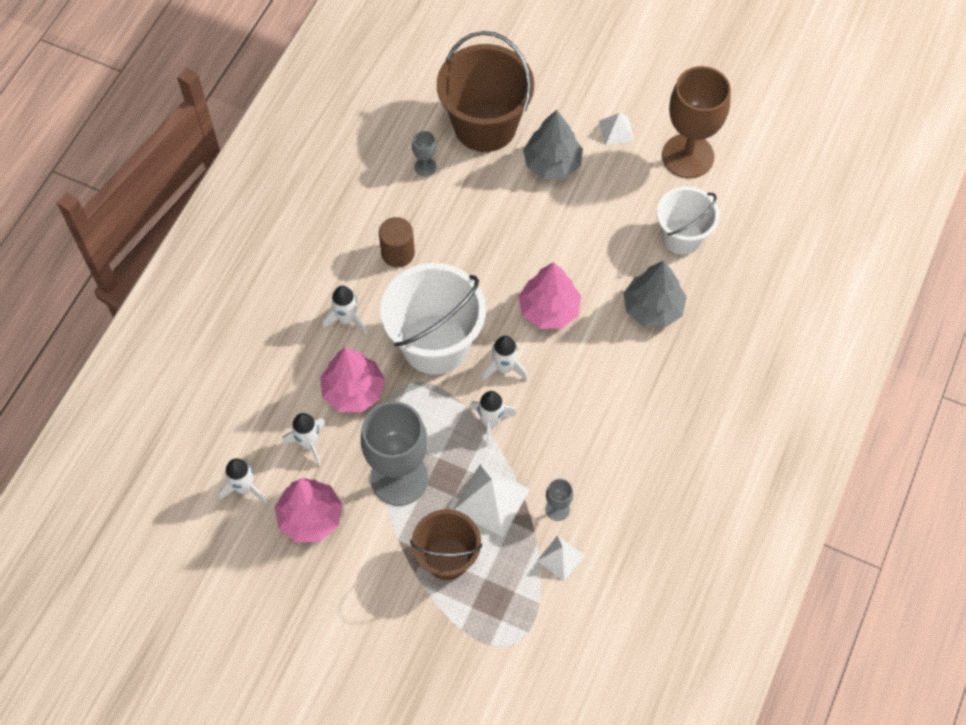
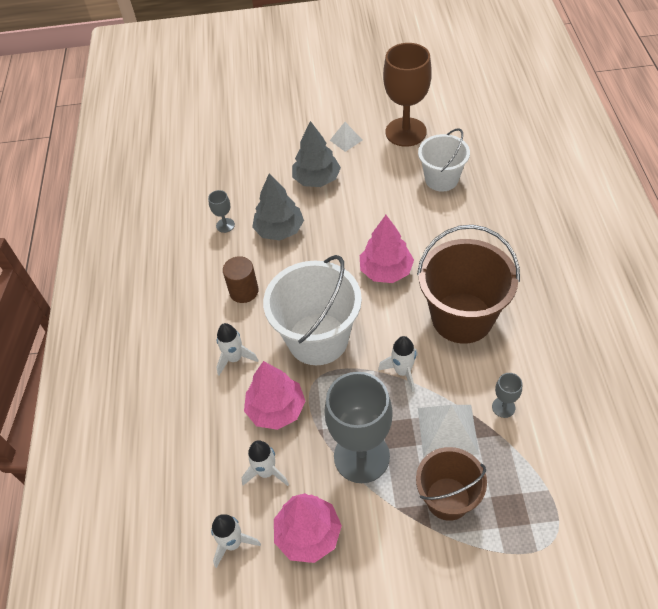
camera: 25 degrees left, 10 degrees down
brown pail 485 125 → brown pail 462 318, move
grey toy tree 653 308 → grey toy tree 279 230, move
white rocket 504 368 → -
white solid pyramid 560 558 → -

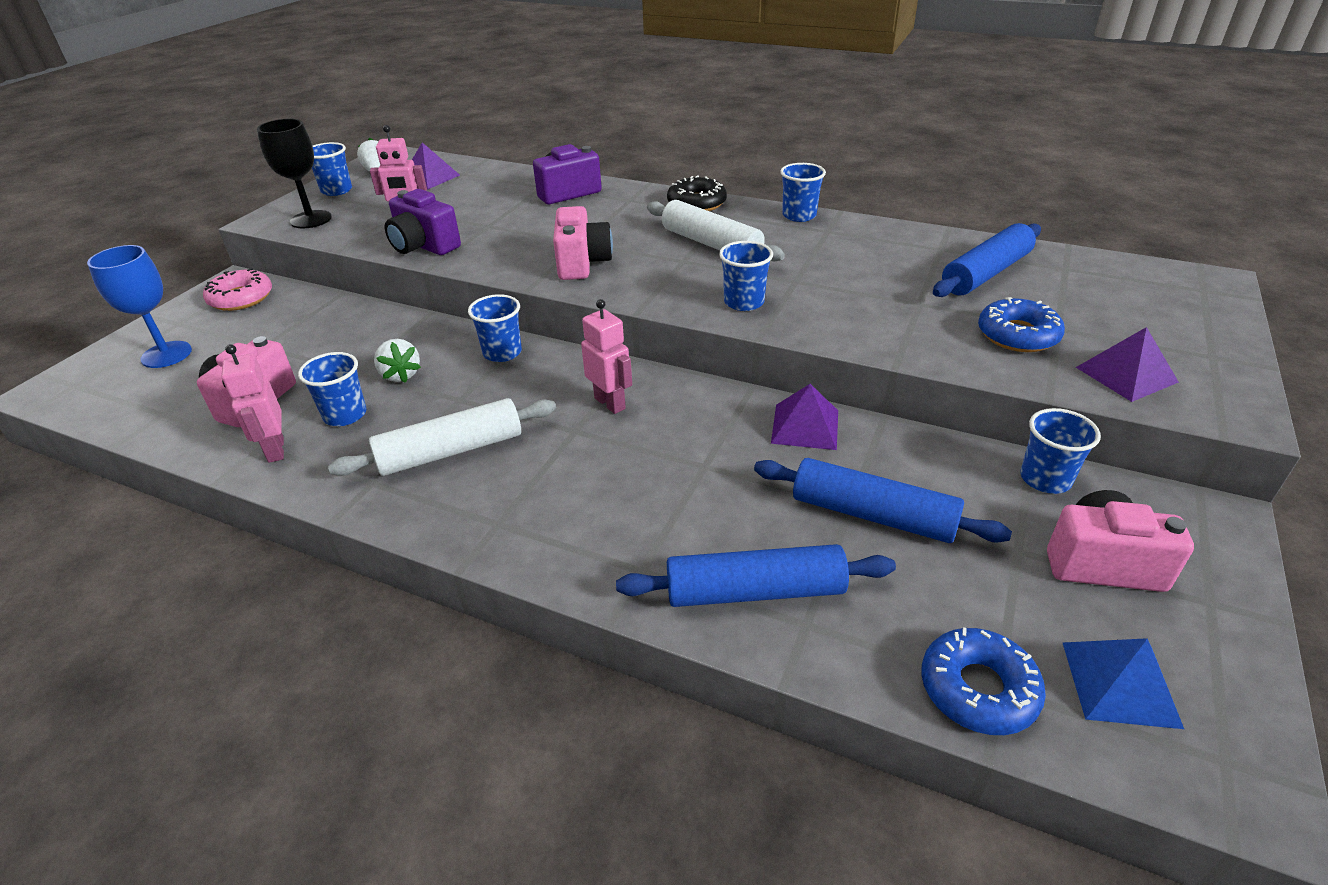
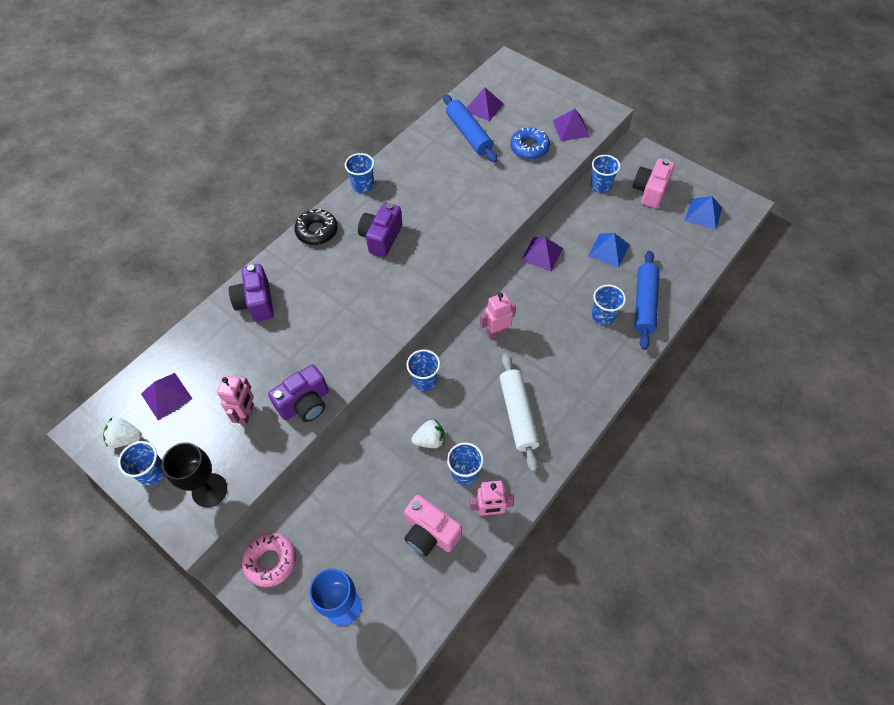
camera: 75 degrees left, 20 degrees up
white dough roller 711 244 → purple photo camera 381 238
rose-pink photo camera 582 263 → -
cobalt beaker 744 302 → cobalt beaker 603 315, move
cobalt dough roller 872 515 → cobalt solid pyramid 609 250
cobalt glazed donut 978 689 → -
- → purple solid pyramid 483 107

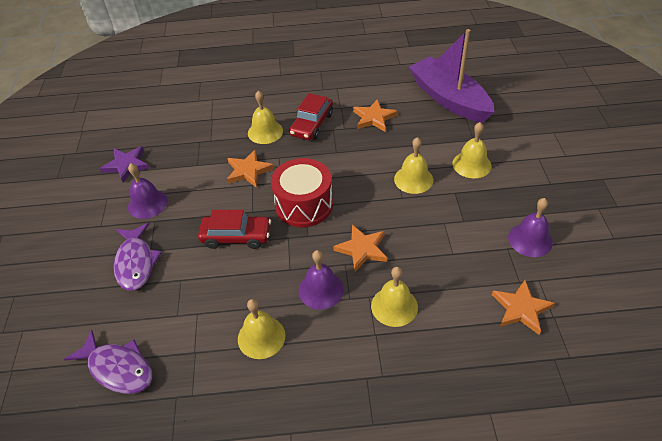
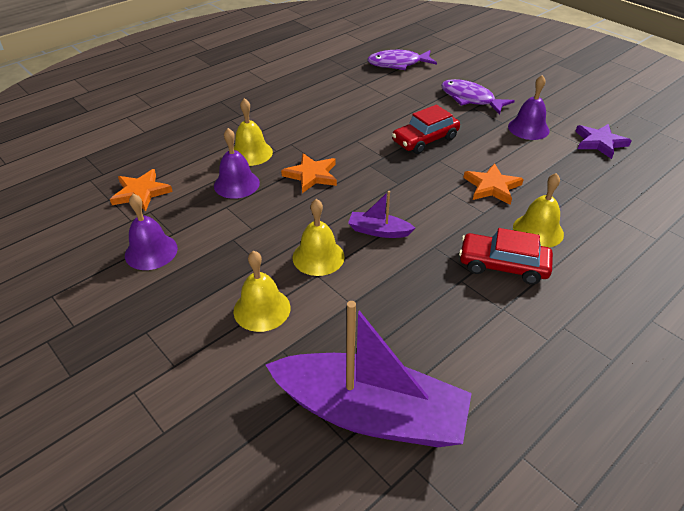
camera: 140 degrees right, 5 degrees down
red car 312 124 → red car 503 265, 60 degrees counterclockwise
orange-coloured five-pointed star 374 118 → -
red toy drum 304 205 → -
purple school bell 321 290 → purple school bell 236 184, move
golden school bell 261 337 → -
- → purple toy boat 379 231

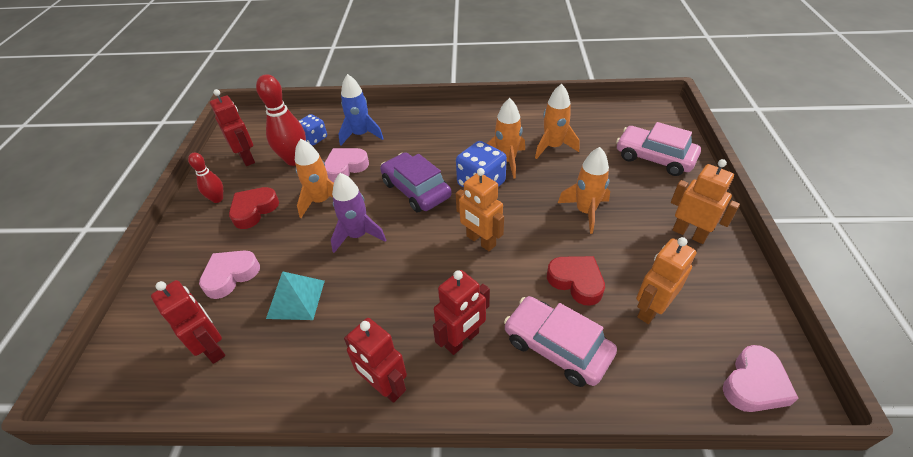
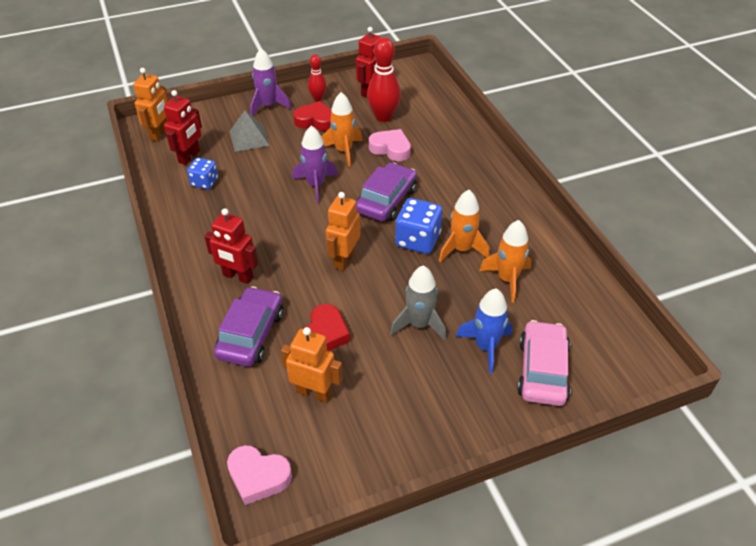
camera: 65 degrees right, 0 degrees up
cobalt rocket 361 135 → cobalt rocket 485 347, move
cobalt game die 314 138 → cobalt game die 204 182, move
orange-coloured rocket 585 211 → grey rocket 419 324
orange-coloured robot figure 689 233 → orange-coloured robot figure 160 133, move
rose-pink heart shape 231 275 → grey solid pyramid 249 138
teal solid pyramid 296 299 → -
rose-pink car 557 347 → purple car 251 334
red robot figure 384 386 → -
- → purple rocket 268 106

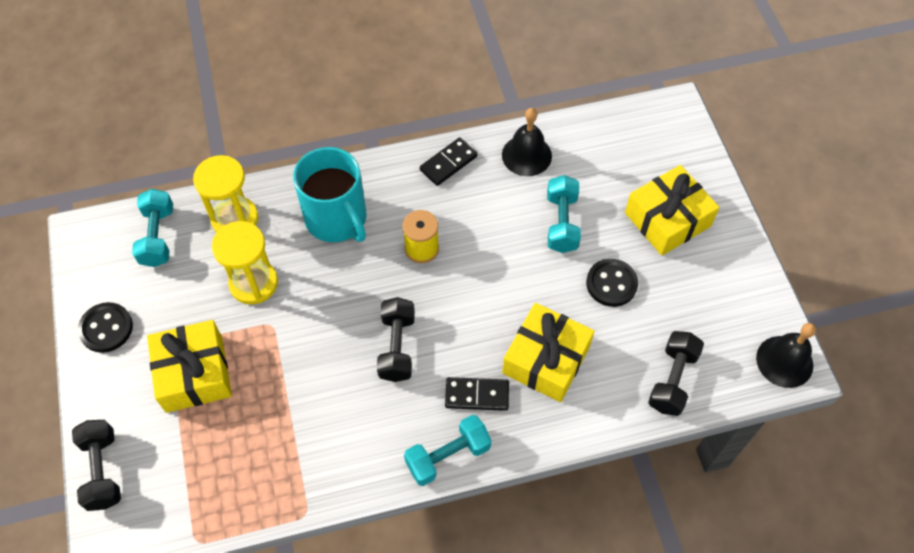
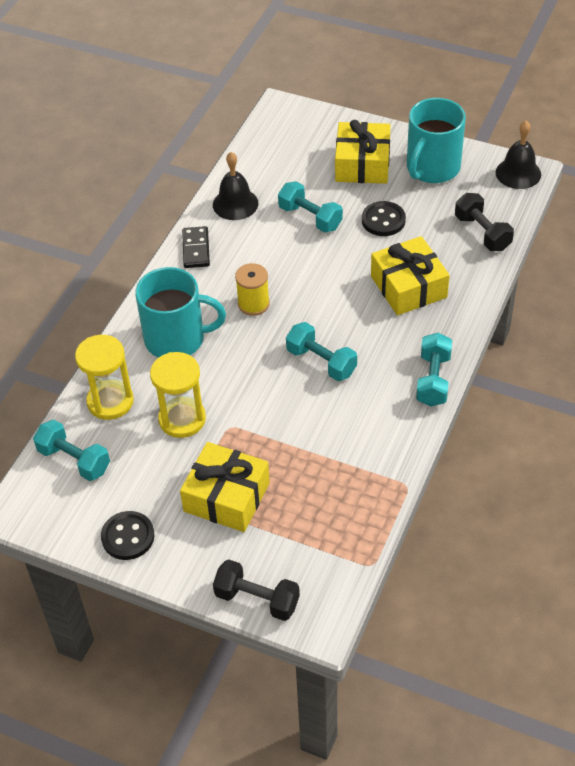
camera: 50 degrees left, 10 degrees down
ebony free weight 397 347 → teal free weight 321 362
ebony domino tile 477 395 → -
- → teal mug 432 168

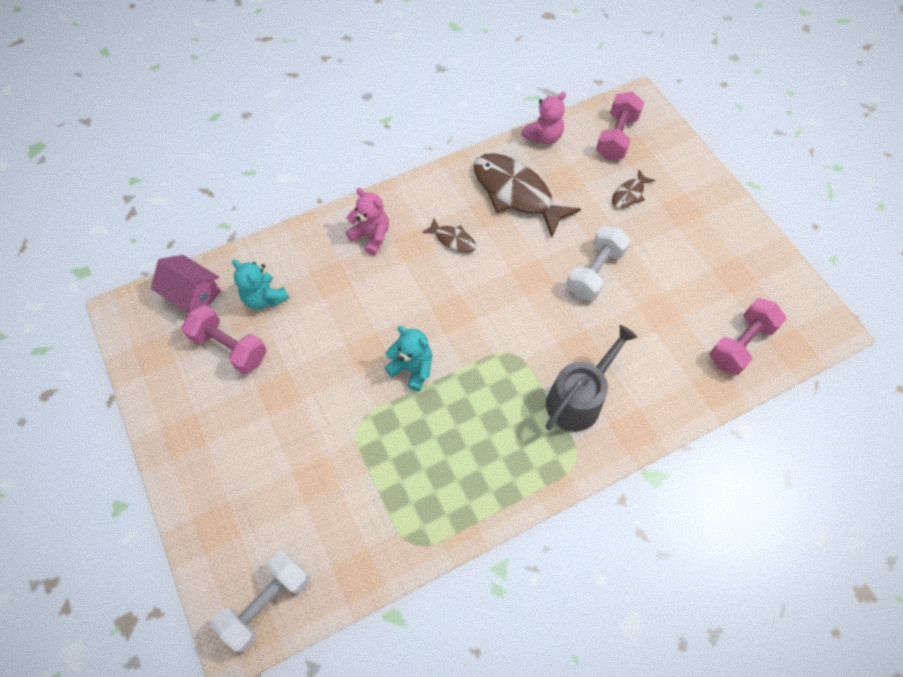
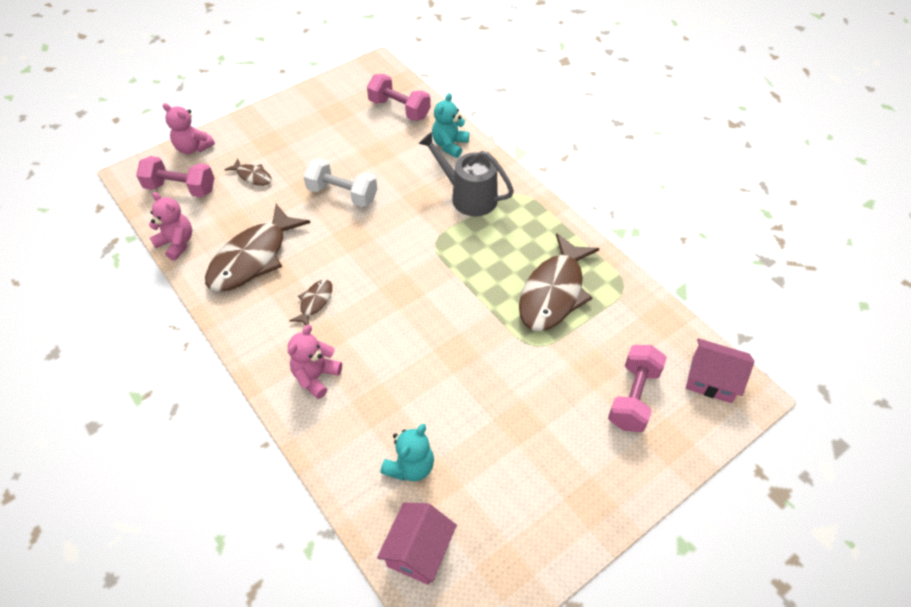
camera: 100 degrees left, 10 degrees down
rose-pink free weight 230 347 → rose-pink free weight 633 397, move
teal stuffed bear 412 368 → teal stuffed bear 449 145, move
white free weight 267 602 → rose-pink cottage 711 380
- → rose-pink stuffed bear 193 148
- → brown fish 554 292

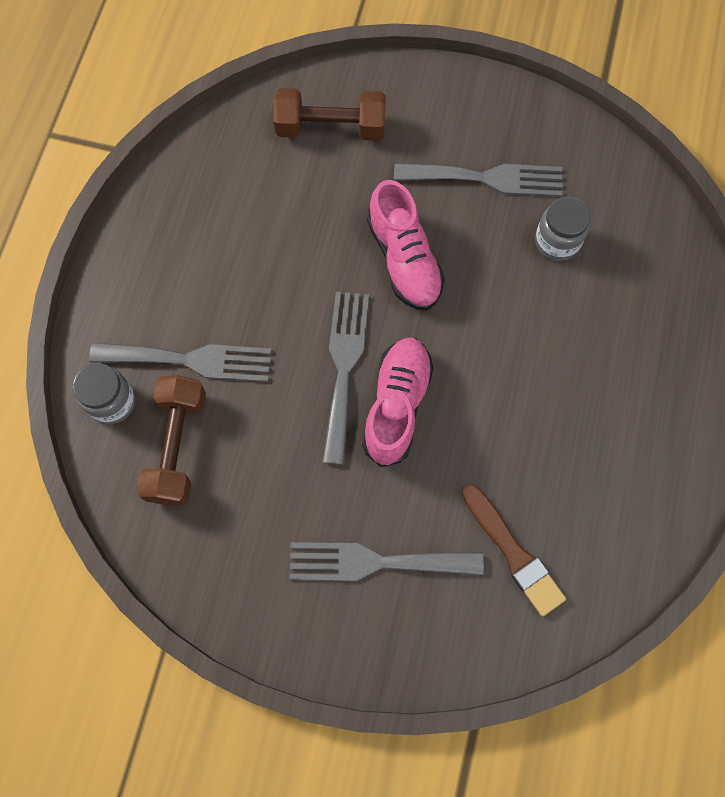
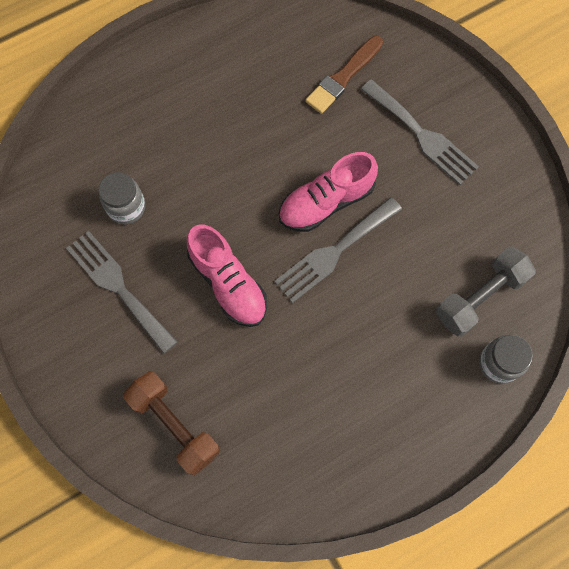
camera: 135 degrees left, 0 degrees up
rose-pink sneaker 404 260 → rose-pink sneaker 228 283, 120 degrees clockwise
grey dinner fork 190 360 → -
brown free weight 177 446 → grey free weight 480 297
brown brush 513 552 → brown brush 343 77, 150 degrees counterclockwise

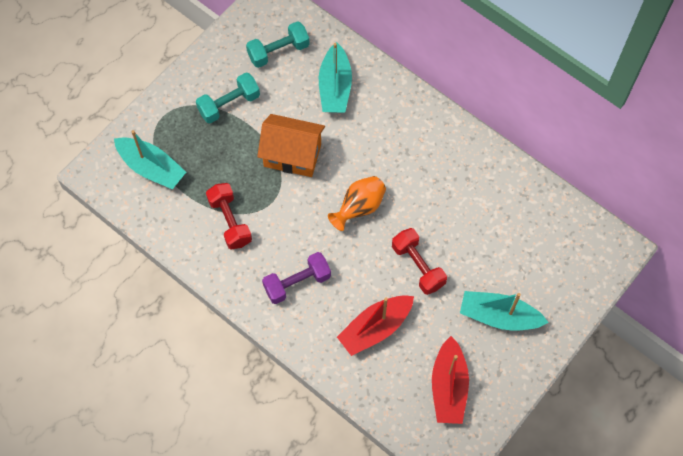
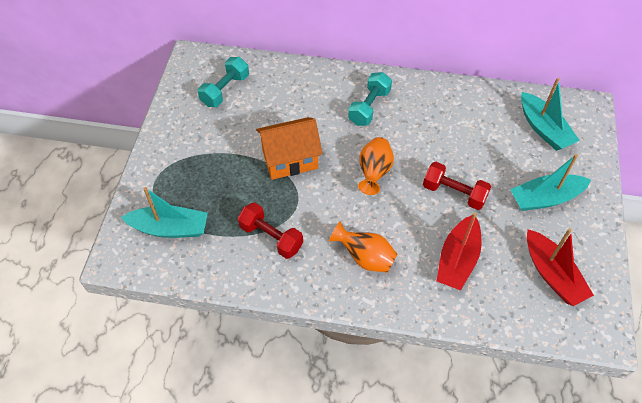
camera: 30 degrees left, 10 degrees down
teal toy boat 335 87 → teal toy boat 543 129, move
teal free weight 229 104 → teal free weight 369 107, move
purple free weight 297 283 → orange-coloured flower vase 365 257

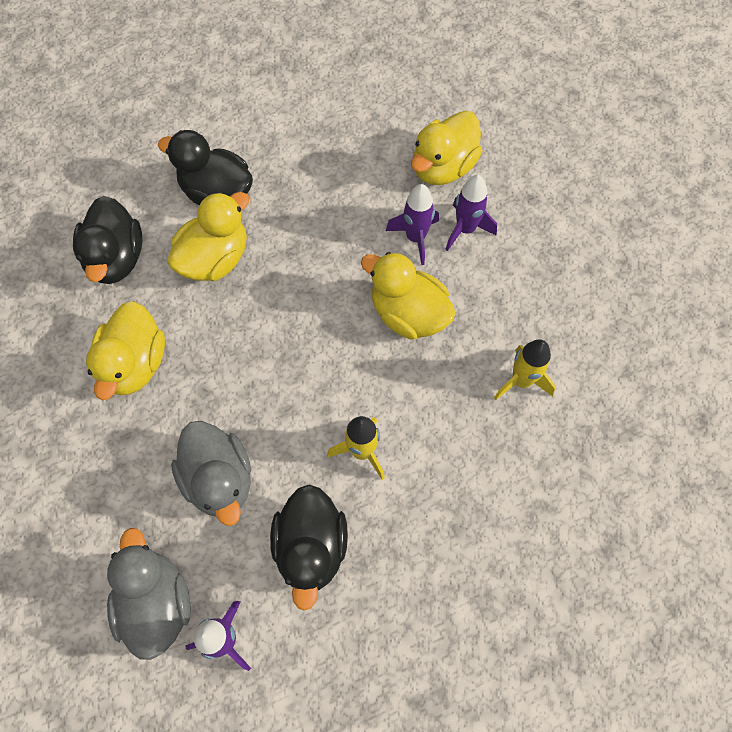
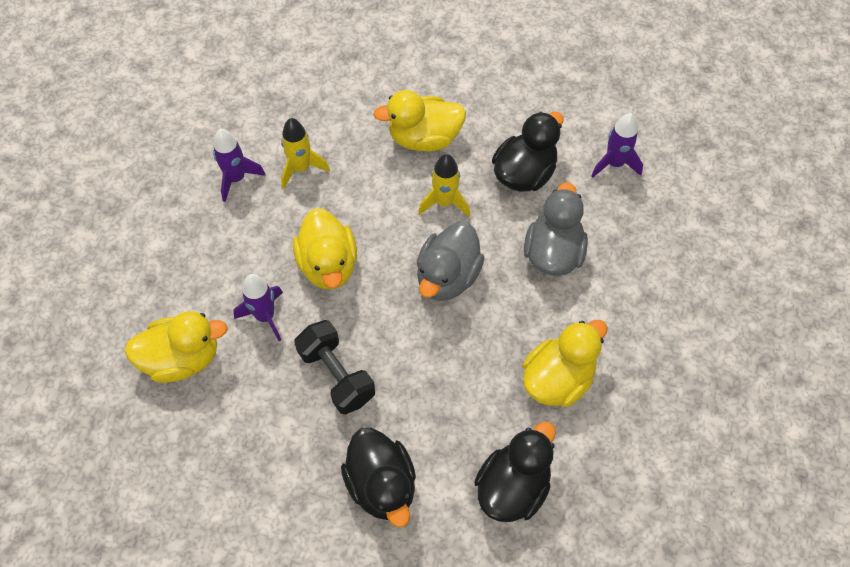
camera: 140 degrees left, 5 degrees down
purple rocket 465 229 → purple rocket 236 178, move
golden rubber duck 215 259 → golden rubber duck 424 138, move
grey rubber duck 156 602 → grey rubber duck 447 276, move
- → ebony free weight 336 375

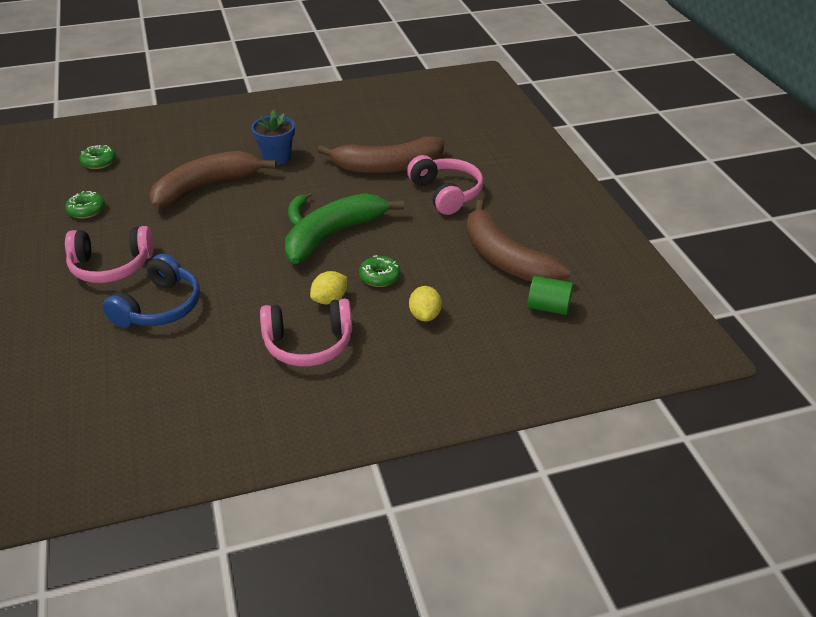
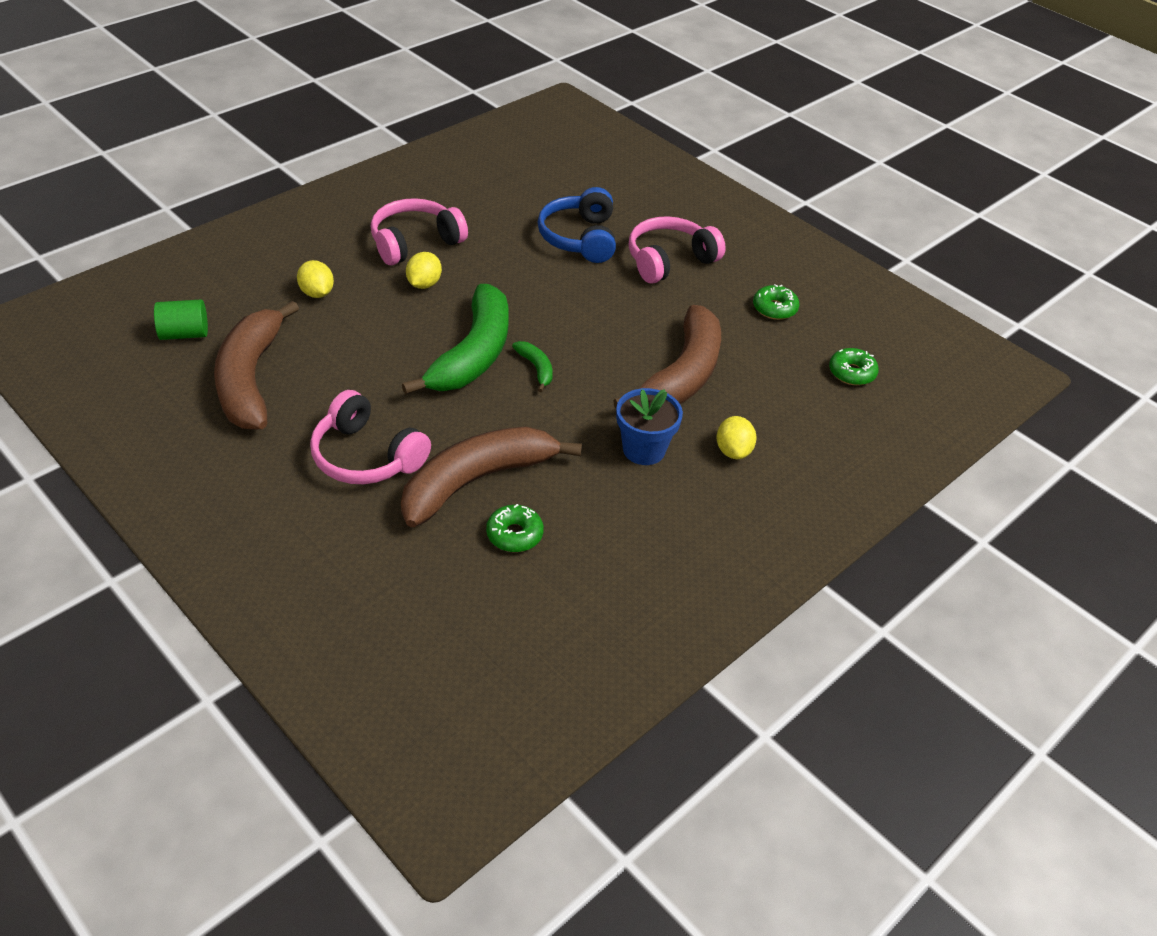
camera: 150 degrees right, 5 degrees up
brown banana 505 259 → brown banana 250 379, 120 degrees counterclockwise
leaf-green glazed donut 379 277 → leaf-green glazed donut 514 534, move
- → golden lemon 733 451

